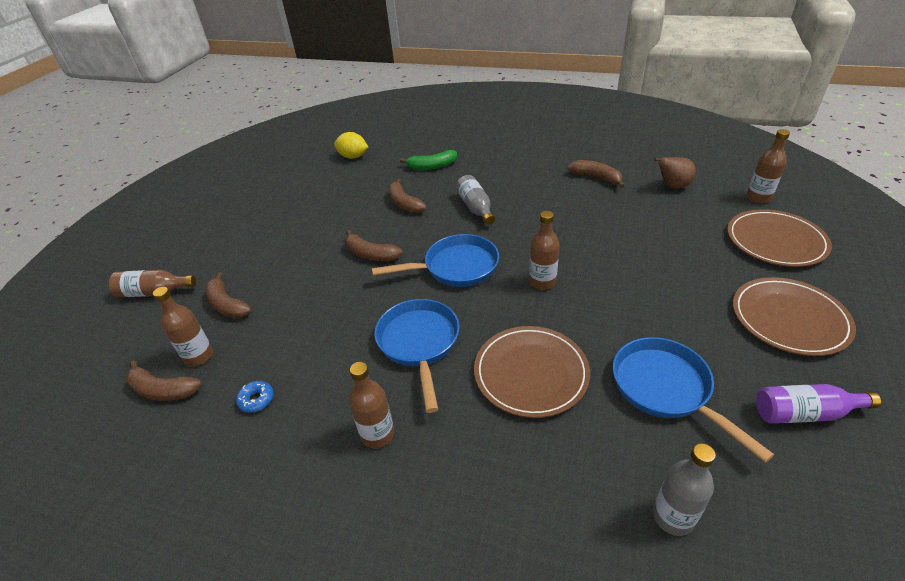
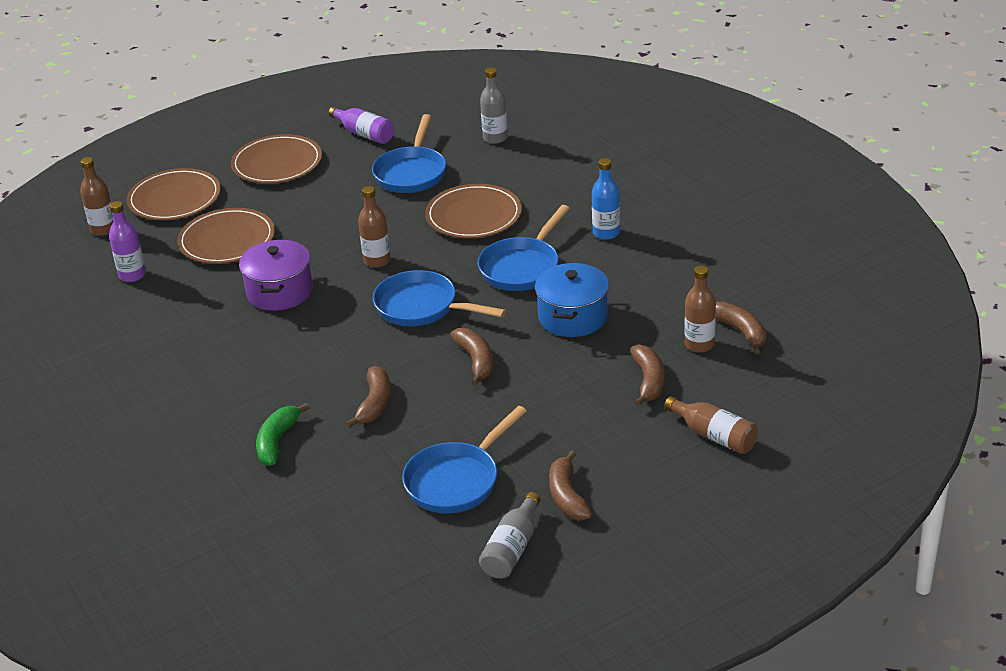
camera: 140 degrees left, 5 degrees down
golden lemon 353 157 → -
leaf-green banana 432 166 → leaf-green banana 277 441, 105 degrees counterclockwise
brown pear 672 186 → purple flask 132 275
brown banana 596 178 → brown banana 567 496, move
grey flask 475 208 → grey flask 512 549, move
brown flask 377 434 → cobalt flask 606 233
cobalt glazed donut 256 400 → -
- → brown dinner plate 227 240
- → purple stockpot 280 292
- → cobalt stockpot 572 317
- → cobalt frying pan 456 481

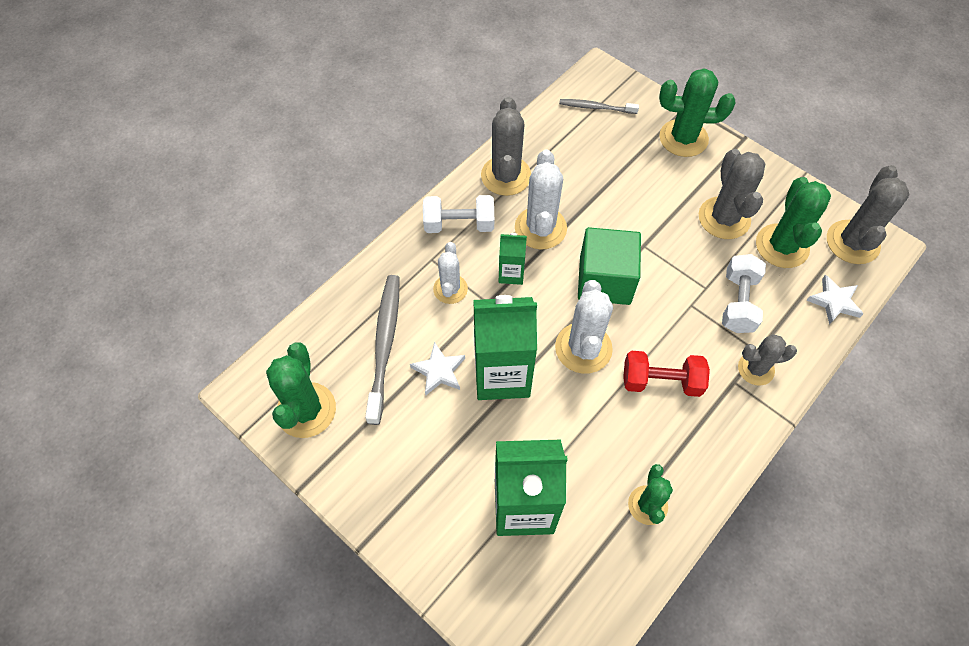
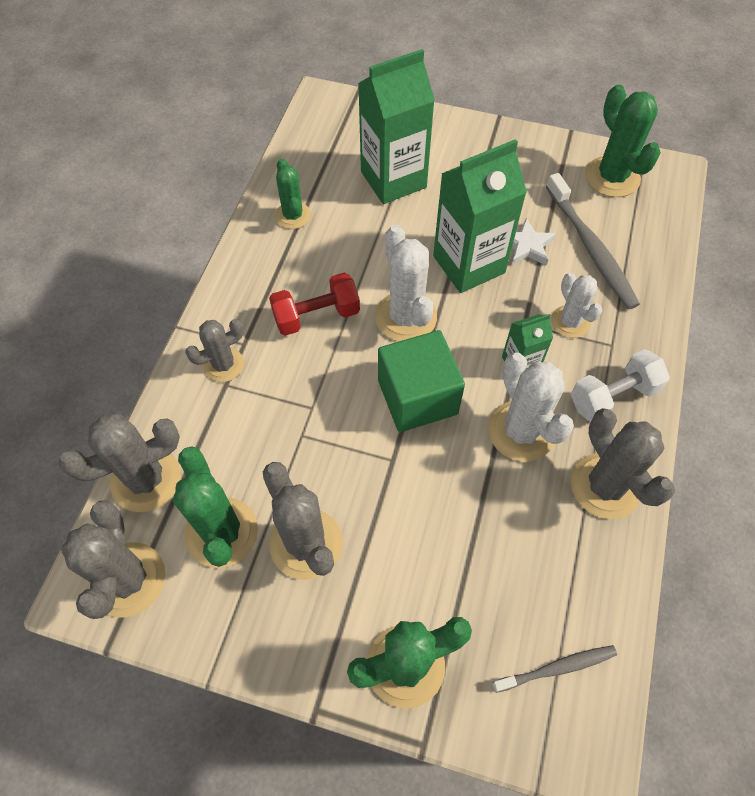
camera: 155 degrees right, 0 degrees up
white free weight 738 302 → -
white five-pointed star 834 302 → grey cactus 146 479

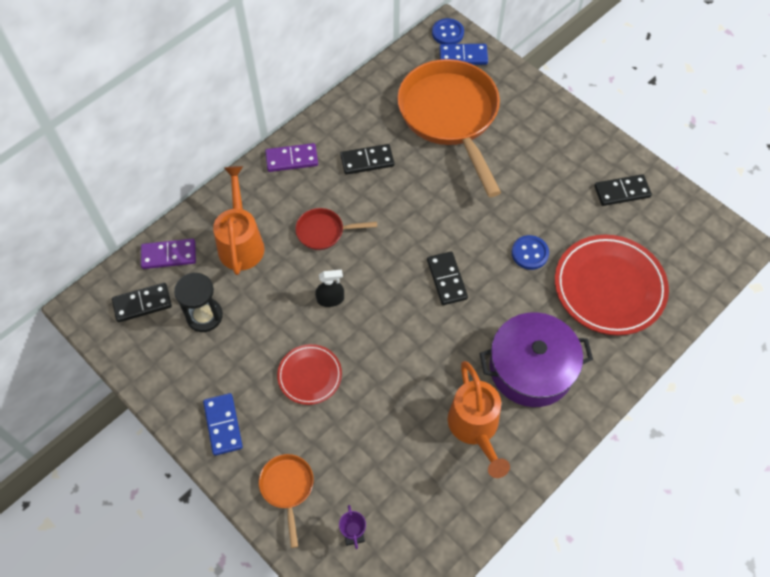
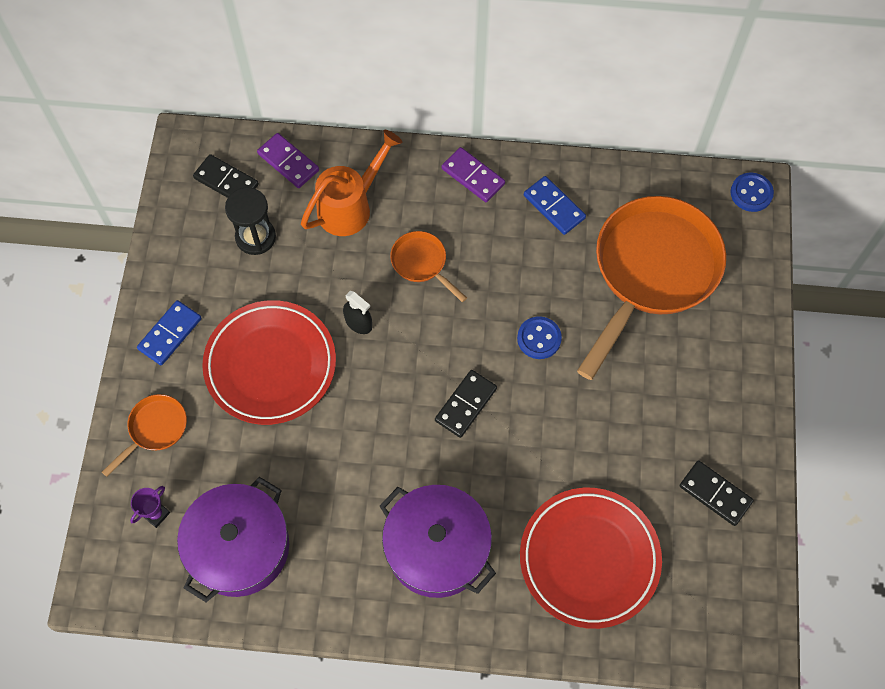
camera: 50 degrees right, 5 degrees up
cobalt domino tile 463 56 → cobalt domino tile 554 207, move
ebony domino tile 367 161 → -
red frying pan 324 232 → orange-coloured frying pan 422 263
cobalt button 530 253 → cobalt button 539 338, move
red dinner plate 310 376 → red dinner plate 270 365, x1.83
orange-coloured watering pot 475 428 → -
- → purple stockpot 239 547

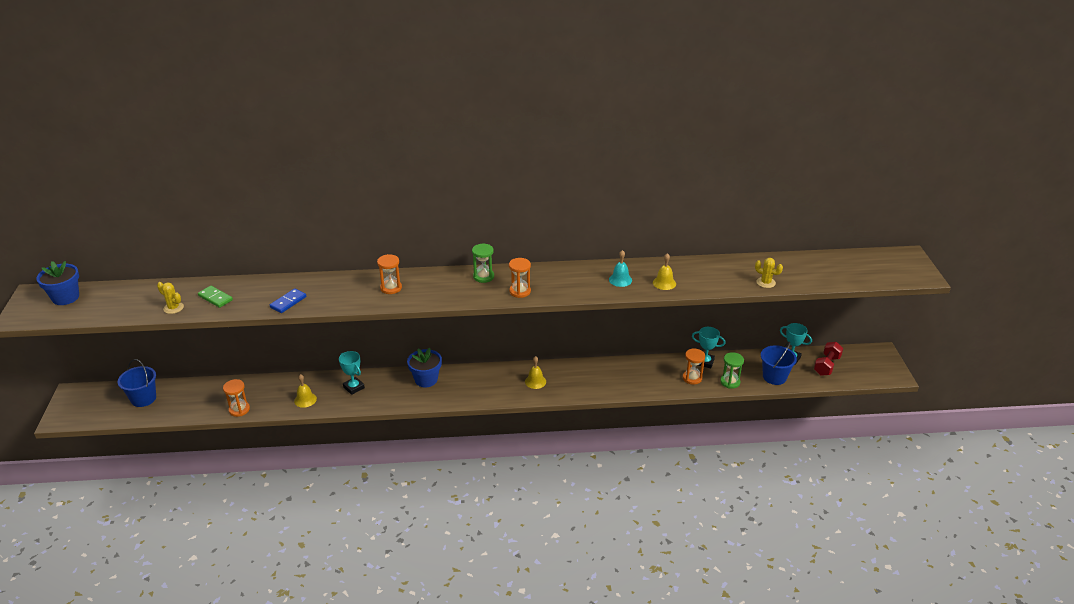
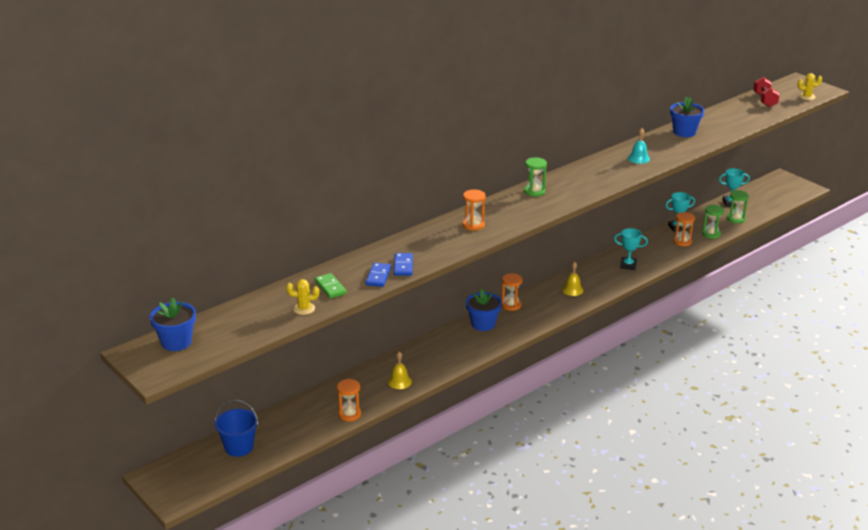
camera: 35 degrees left, 5 degrees down
golden school bell 664 283 → -
orange-coloured sand timer 520 291 → orange-coloured sand timer 511 305, move
golden cactus 766 282 → golden cactus 807 97, move
leaf-green domino tile 215 298 → leaf-green domino tile 330 287, 60 degrees clockwise
cobalt pail 774 377 → leaf-green sand timer 735 219
red free weight 826 366 → red free weight 765 100, move
teal prize cup 354 387 → teal prize cup 628 265, move
- → cobalt flower pot 684 132
- → cobalt domino tile 378 276

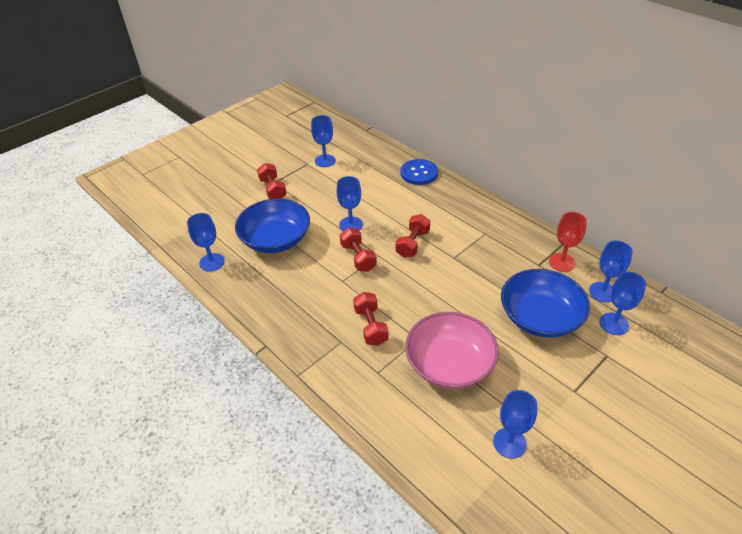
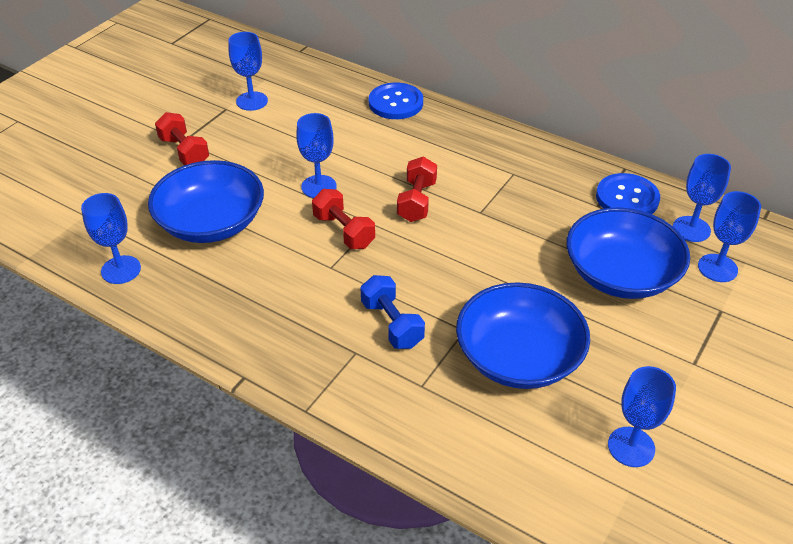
camera: 15 degrees left, 0 degrees up
red wine glass 561 262 → cobalt button 627 198
red free weight 371 326 → cobalt free weight 392 324
rose-pink serving bowl 449 364 → cobalt serving bowl 518 357

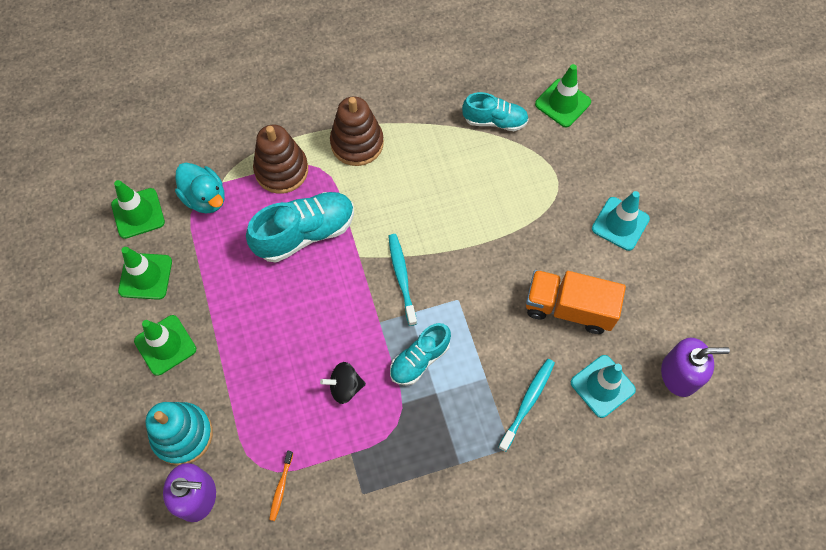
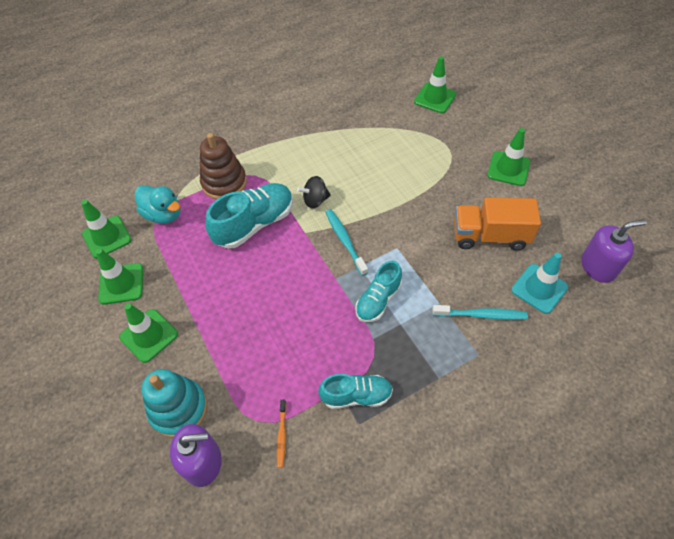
camera: 10 degrees left, 10 degrees down
teal sneaker 495 121 → teal sneaker 356 396, move
brown stacking rings 357 143 → -
teal safety cone 620 224 → leaf-green safety cone 508 169
teal dental brush 527 402 → teal dental brush 481 315, 75 degrees clockwise
ebony whirligig 345 387 → ebony whirligig 315 200, move

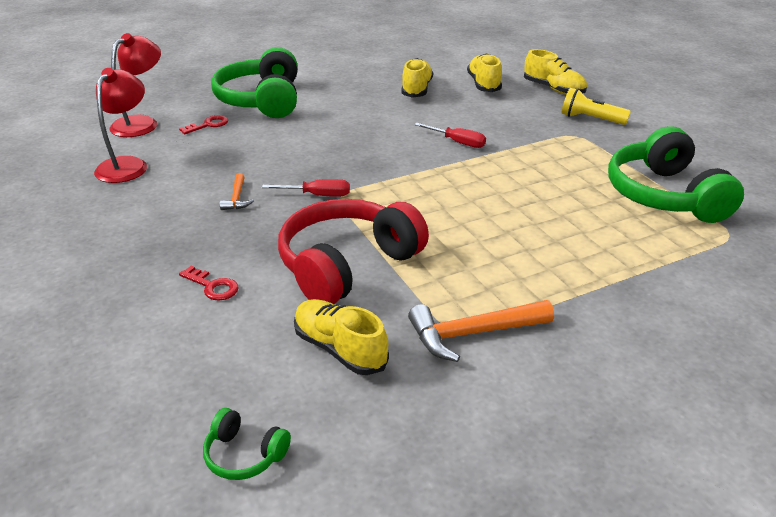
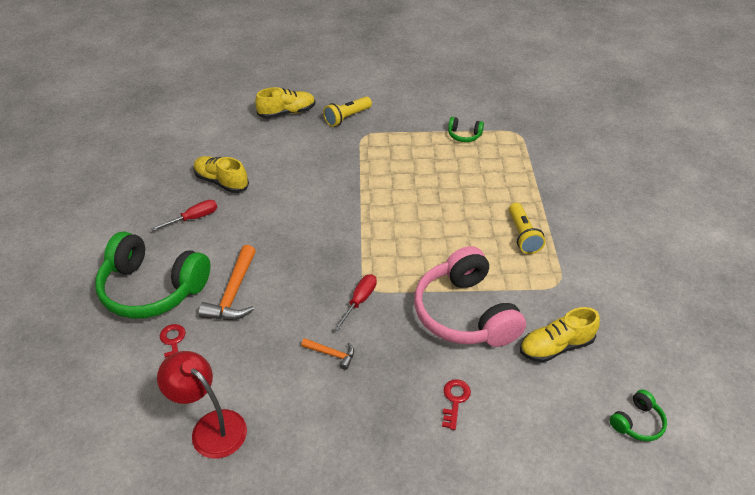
camera: 65 degrees left, 10 degrees up
red reading lamp 141 123 → -
golden sneaker 483 84 → -
red flat screwdriver 457 142 → red flat screwdriver 194 218, move
leaf-green headset 664 195 → leaf-green headset 464 135, x0.43
red headset 347 265 → rose-pink headset 465 313
red key 213 286 → red key 455 400, 45 degrees counterclockwise
orange-coloured carpenter's hammer 472 334 → orange-coloured carpenter's hammer 233 293, move
- → golden pocket torch 522 235

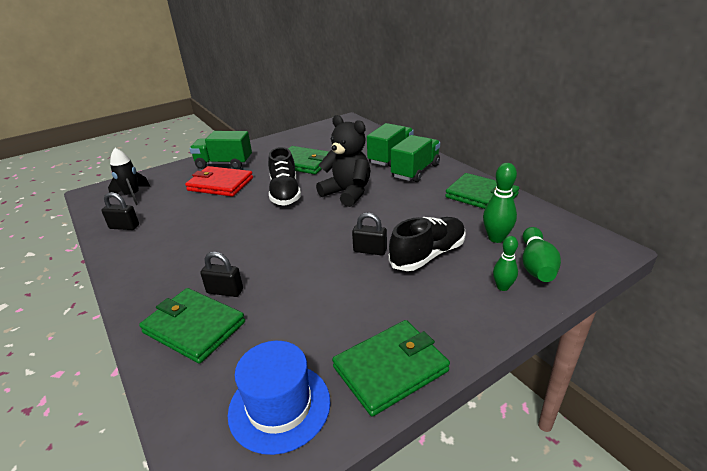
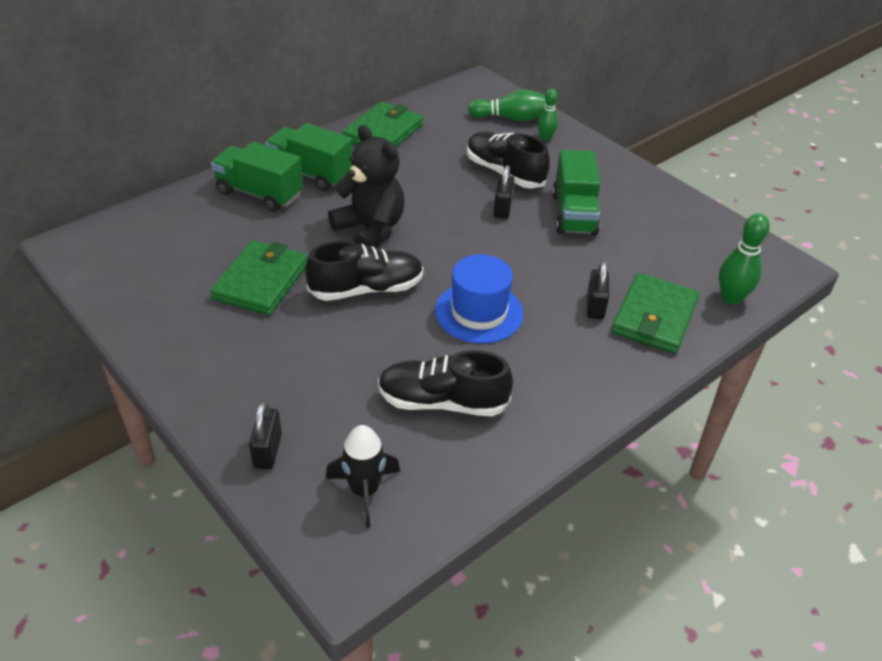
camera: 100 degrees left, 10 degrees up
ebony stuffed bear 347 193 → ebony stuffed bear 370 230, 105 degrees clockwise
leaf-green lorry 224 164 → leaf-green lorry 574 214, move
leaf-green tenpin 496 238 → leaf-green tenpin 731 298, move
red card wallet 220 184 → -
ebony lock 124 227 → ebony lock 267 450, move
leaf-green card wallet 390 368 → -
cobalt tall hat 279 406 → cobalt tall hat 479 312, move
- → ebony sneaker 442 402

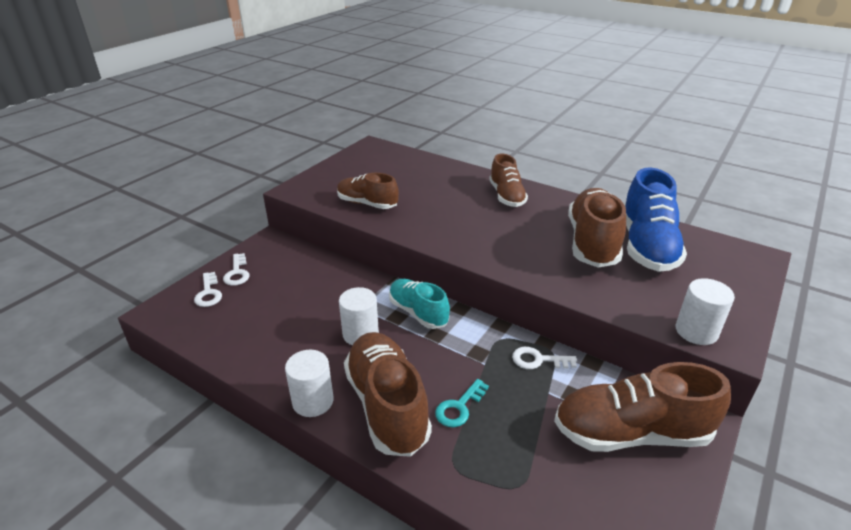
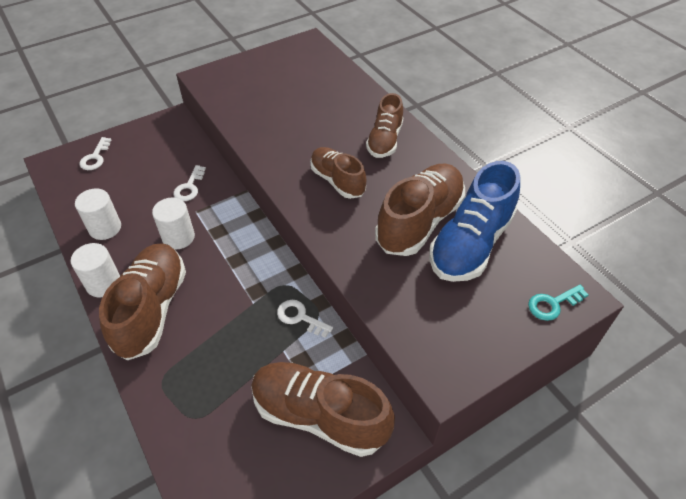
camera: 25 degrees right, 15 degrees up
brown sneaker 367 204 → brown sneaker 337 181, move
white key 237 273 → white key 189 187, move
white solid cylinder 696 331 → white solid cylinder 105 228, move
teal sneaker 418 313 → -
teal key 459 407 → teal key 552 304, move

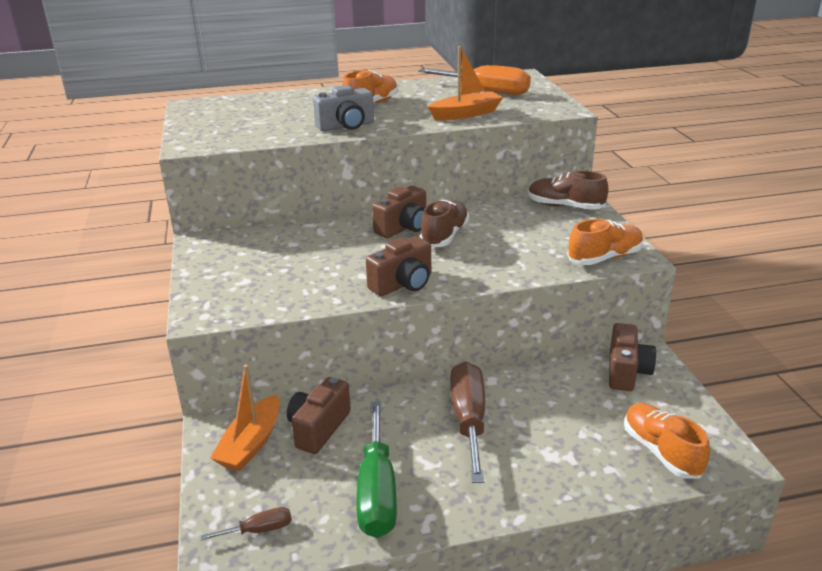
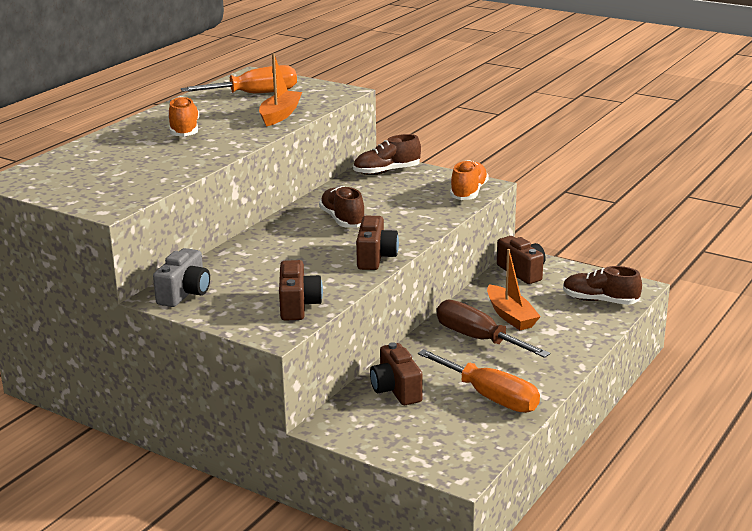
camera: 45 degrees left, 5 degrees down
grey photo camera 346 126 → grey photo camera 185 293, move
brown photo camera 403 228 → brown photo camera 298 305, move
orange-coloured toy boat 251 443 → orange-coloured toy boat 510 316, move
leaf-green flat screwdriver 377 491 → orange-coloured flat screwdriver 490 397
orange-coloured sneaker 661 451 → brown sneaker 600 301
brown flat screwdriver 259 530 → -

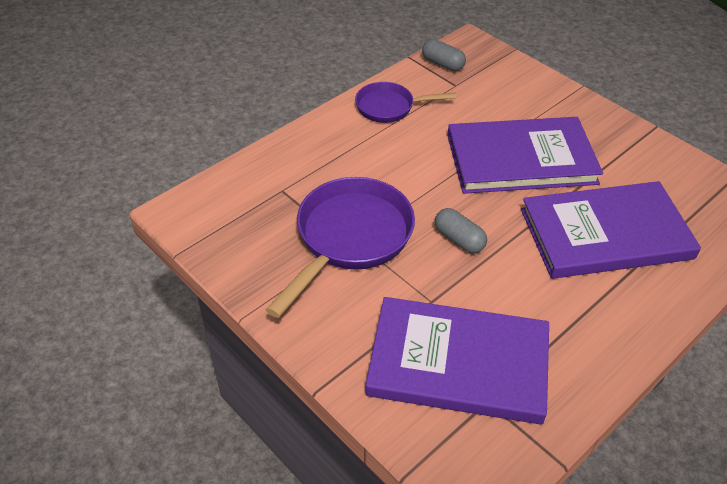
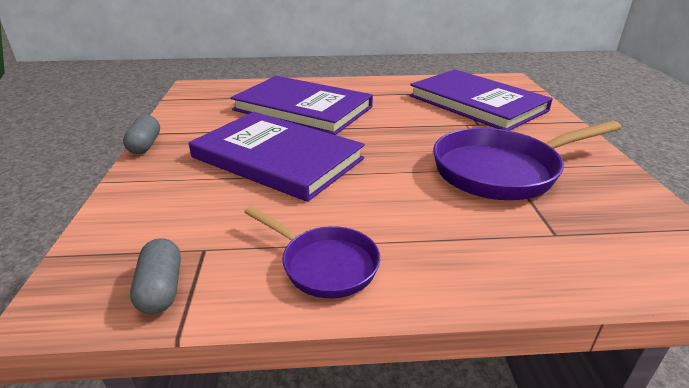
camera: 140 degrees left, 15 degrees down
grey pill shape 459 239 → grey pill shape 145 145, move

